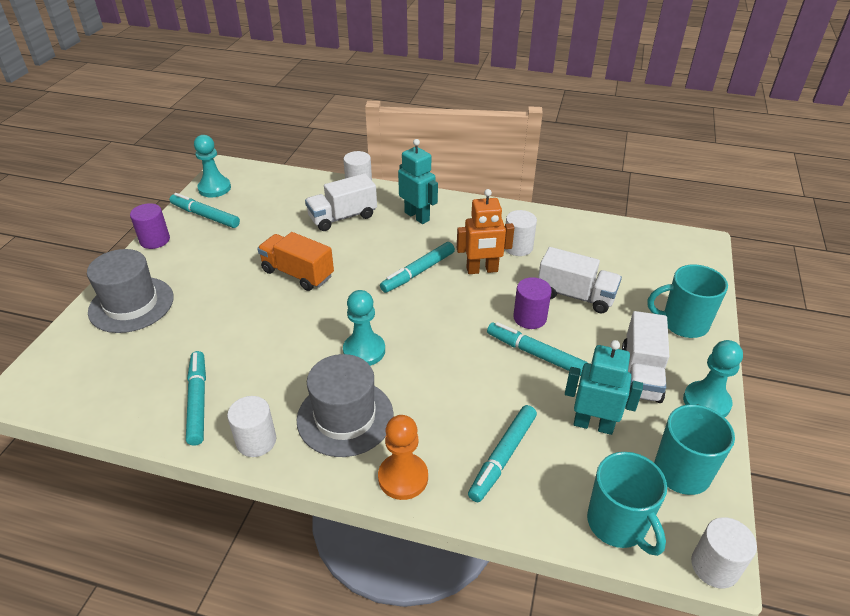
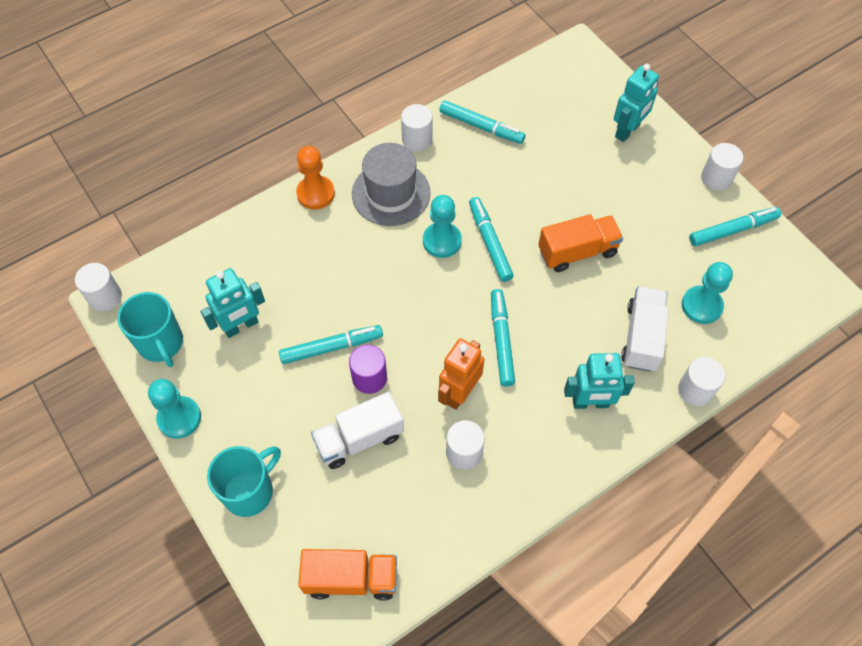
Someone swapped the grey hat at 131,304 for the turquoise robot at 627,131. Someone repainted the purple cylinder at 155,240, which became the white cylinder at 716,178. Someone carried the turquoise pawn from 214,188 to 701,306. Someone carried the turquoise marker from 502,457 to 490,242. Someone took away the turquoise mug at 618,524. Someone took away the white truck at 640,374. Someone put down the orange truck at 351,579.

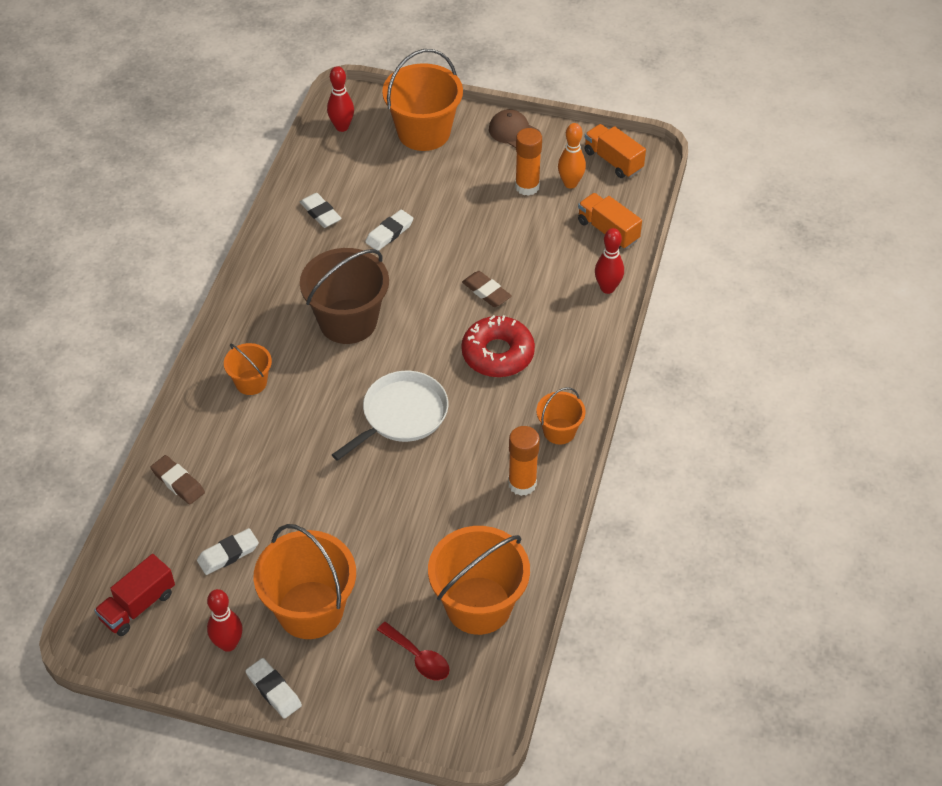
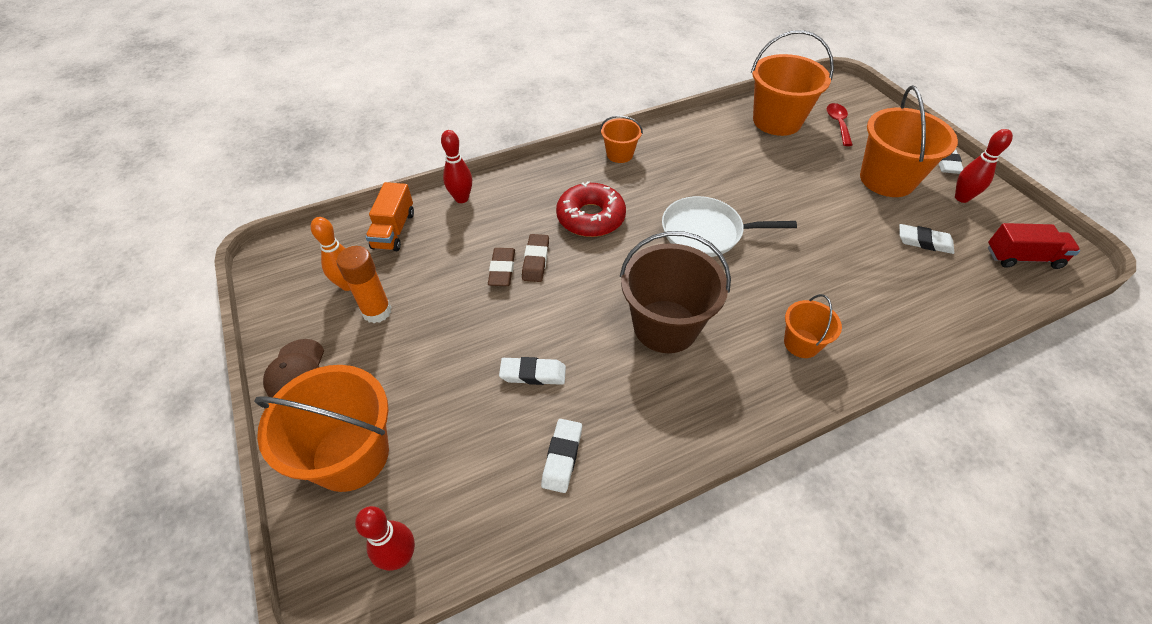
Someone carried the brown eraser from 178,482 to 502,269. Someone took away the orange glue stick at 522,484. Someone took away the orange truck at 613,160.

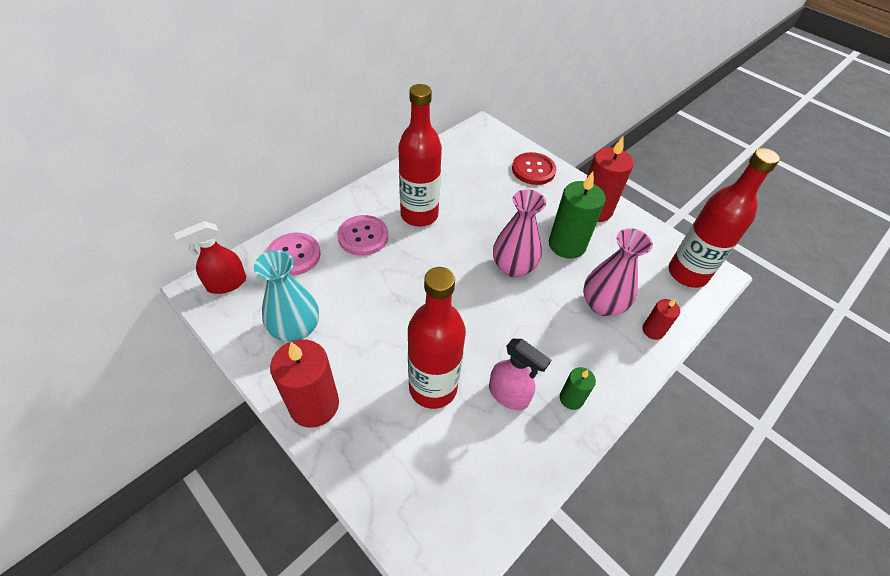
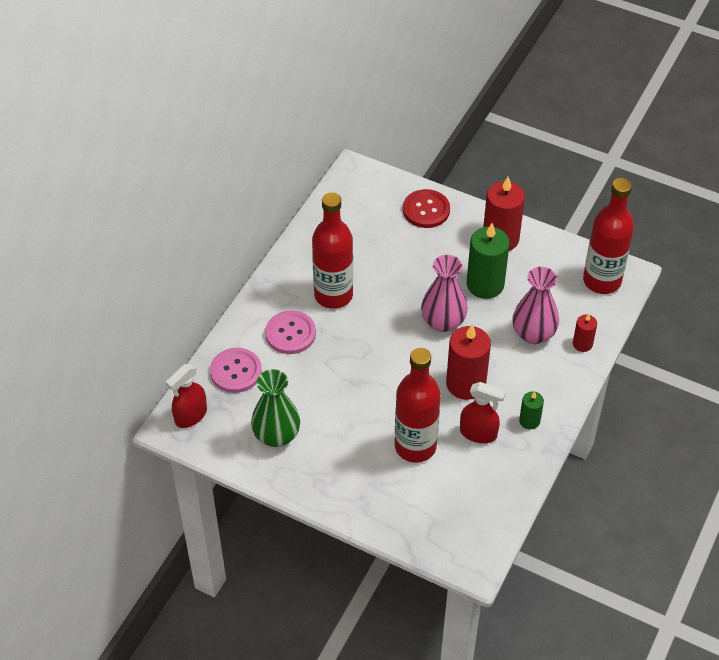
Someone repainted the turquoise vase at 296,329, which became the green vase at 276,435. Someone carried the red candle from 314,405 to 466,384. Someone repainted the pink spray bottle at 508,395, which became the red spray bottle at 478,433.

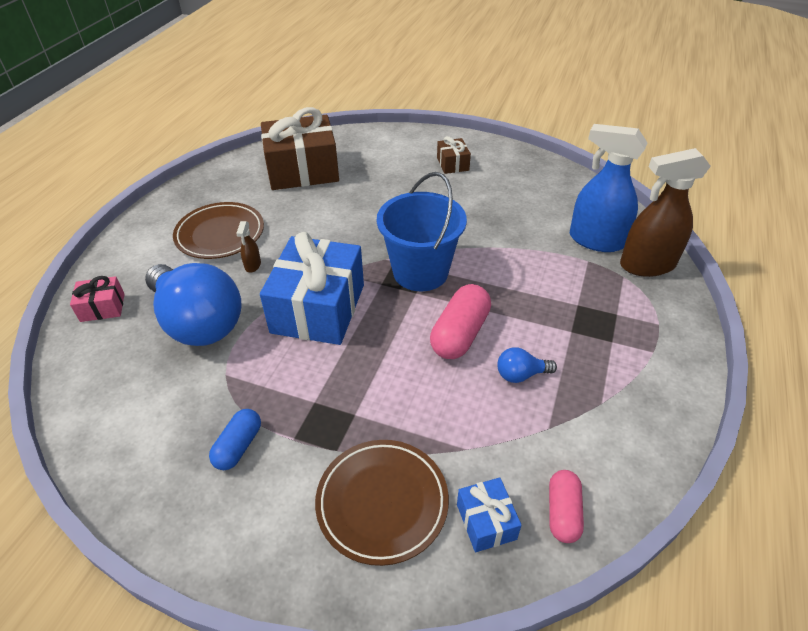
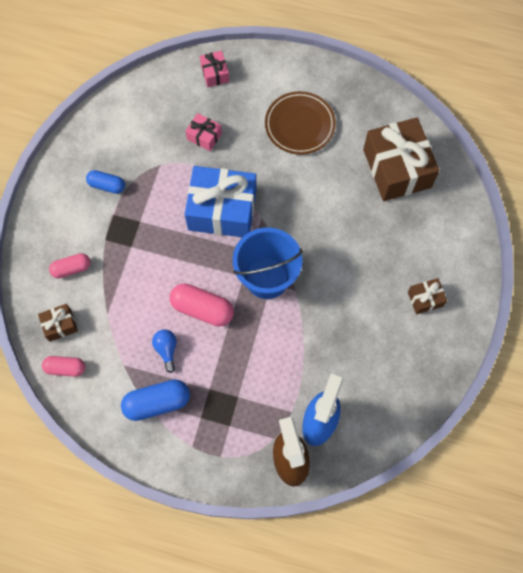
Someone swapped the blue light bulb at 198,322 for the pink gift at 204,136. Someone took away the brown spray bottle at 253,265. Someone swapped the brown plate at 382,502 for the pink capsule at 71,268. Someone repainted the blue gift at 486,521, which became the brown gift at 60,325. Someone put down the blue capsule at 157,402.

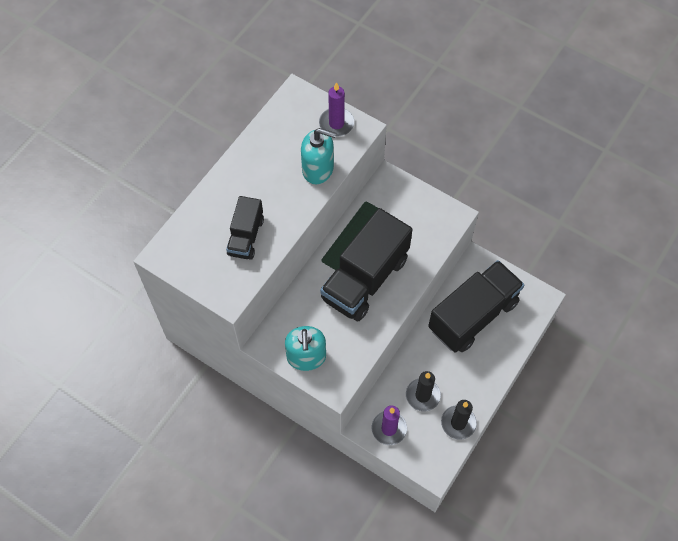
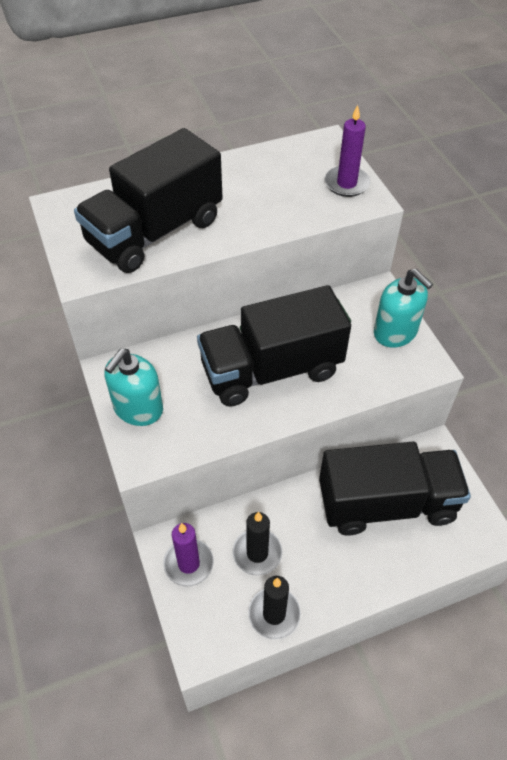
Someone scaled the black truck at 246,236 by 1.86. Someone carried the turquoise soap dispenser from 318,169 to 395,332.

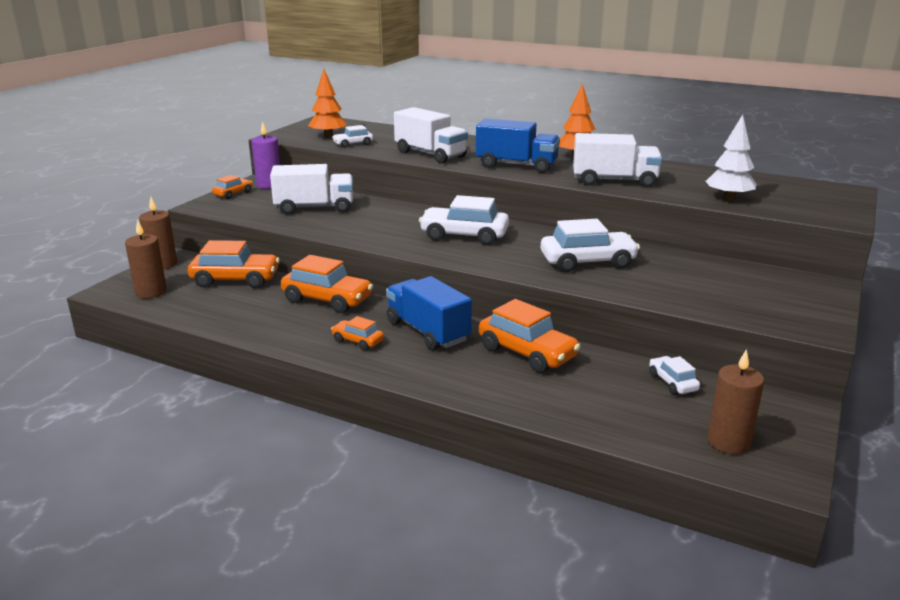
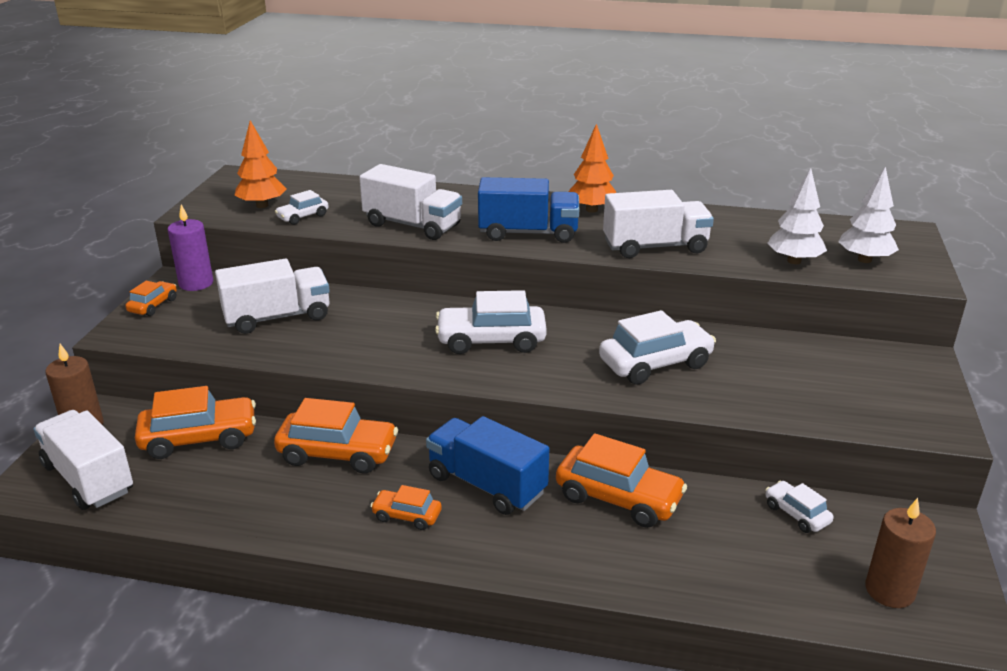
Someone swapped the brown candle at 151,292 for the white truck at 89,478. Someone put down the white tree at 864,260.

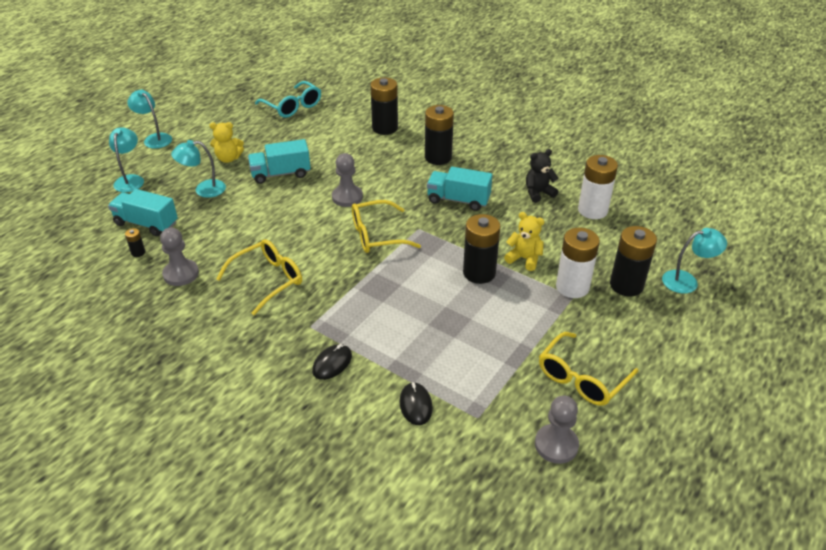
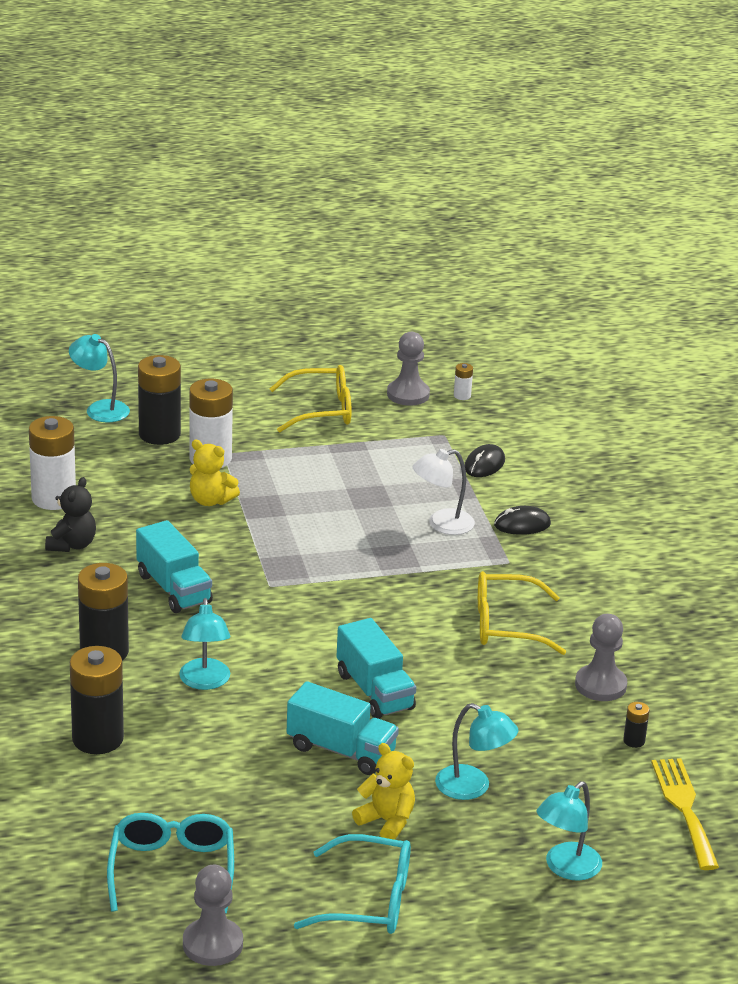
Someone carried the turquoise truck from 146,224 to 374,691. Someone carried the turquoise lamp from 154,138 to 205,682. Someone carried the grey pawn from 347,197 to 212,944. Someone took away the yellow glasses at 376,235. Someone took away the black battery at 479,273. Someone rotated the yellow teddy bear at 524,259 by 45 degrees counterclockwise. Someone rotated the black teddy bear at 538,193 by 90 degrees counterclockwise. Someone put down the turquoise glasses at 369,900. Someone put down the white lamp at 442,524. Someone put down the white battery at 462,396. Someone put down the yellow fork at 684,808.

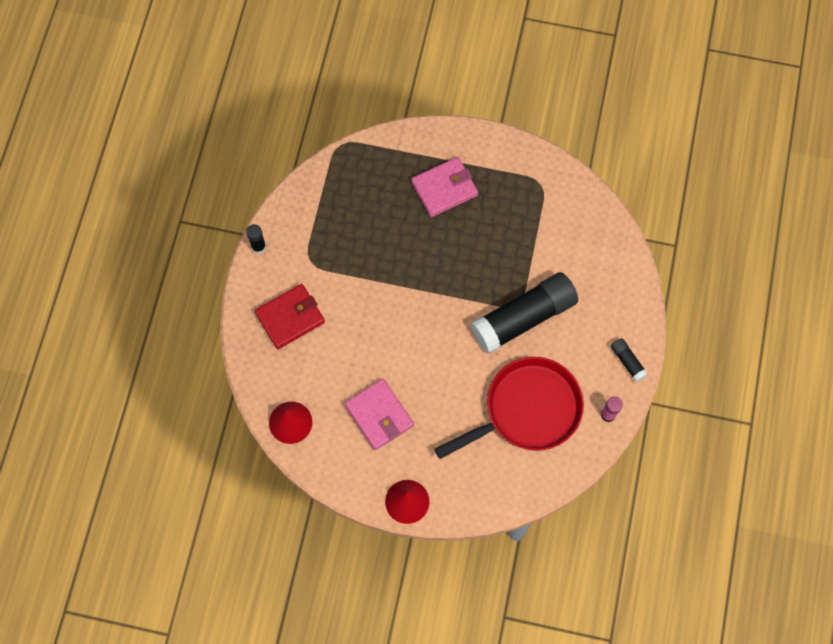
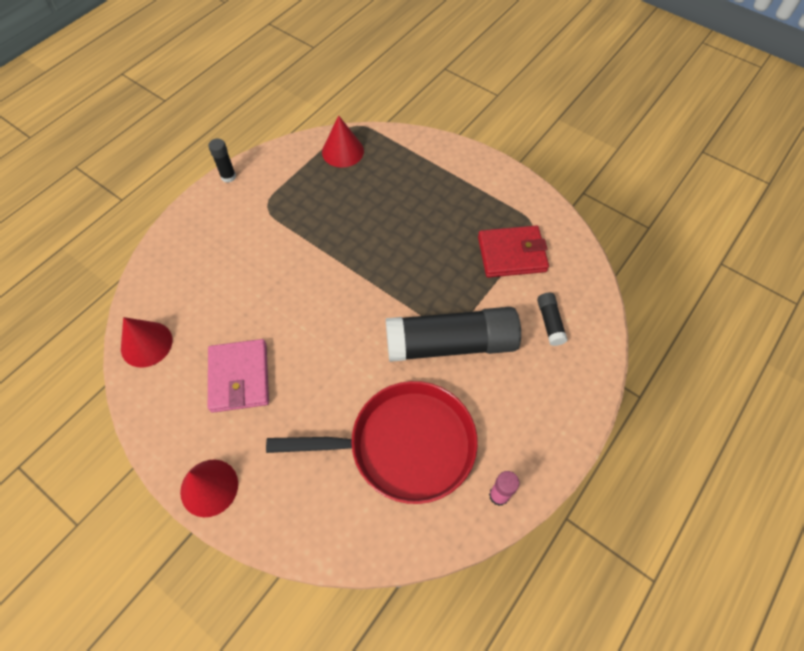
Someone carried the red wallet from 290,317 to 511,254. Someone took away the pink wallet at 444,188. Someone carried the black glue stick from 627,361 to 549,322. Someone put down the red cone at 342,151.

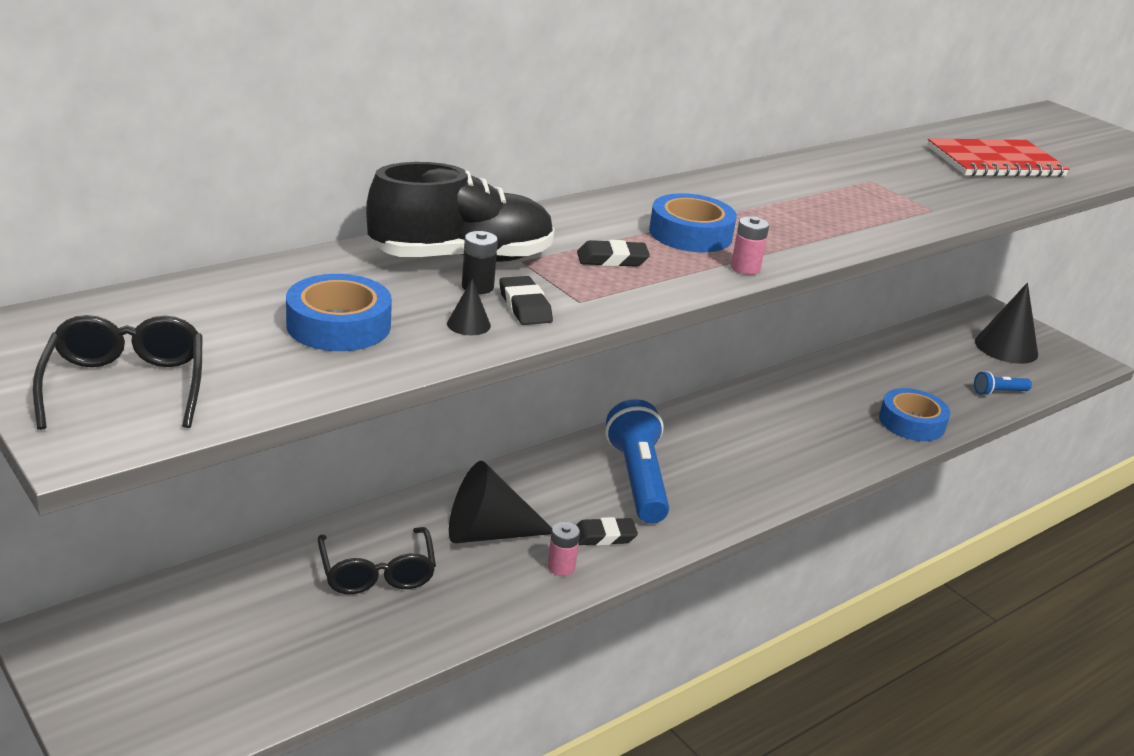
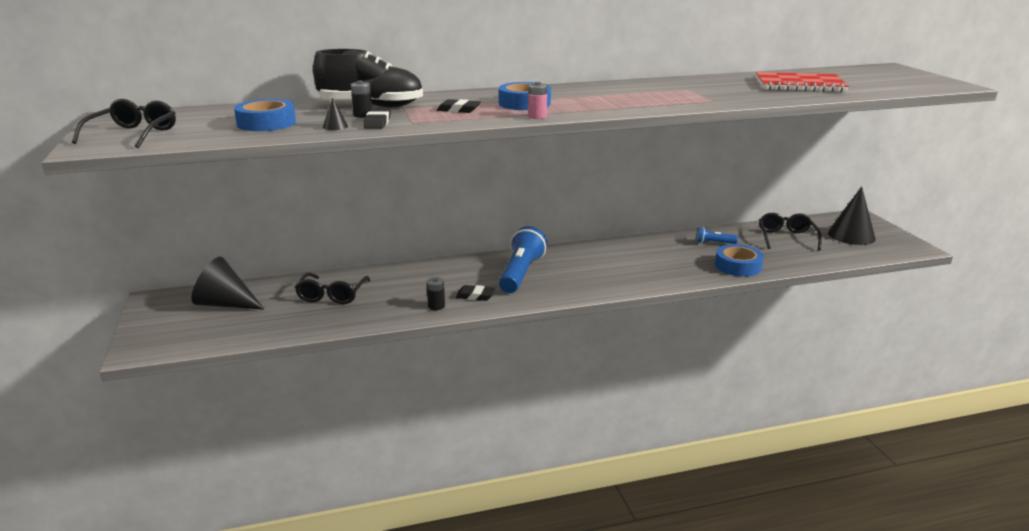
Someone carried the black cone from 488,533 to 225,304. Someone repainted the pink battery at 561,567, which became the black battery at 436,306. Someone carried the blue flashlight from 999,392 to 714,243. Someone put down the black glasses at 786,238.

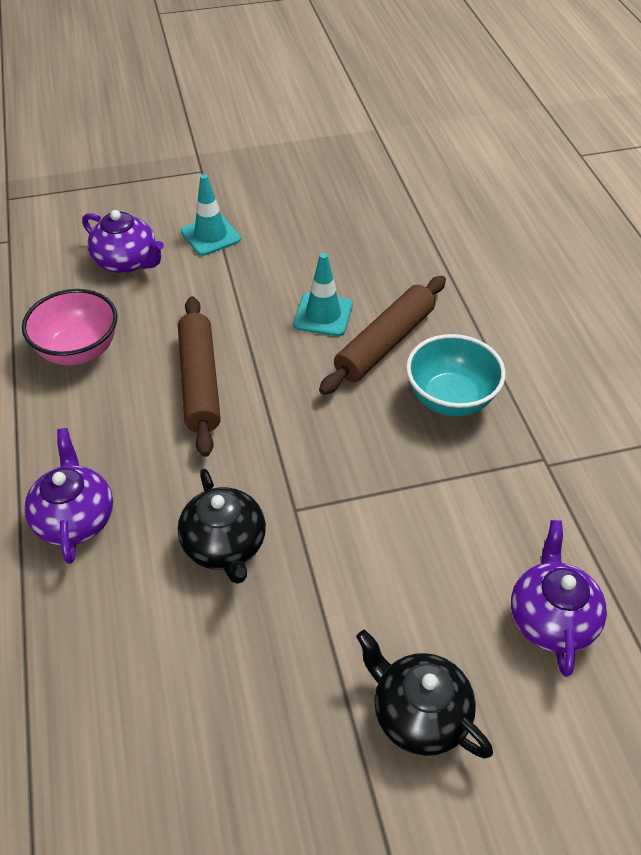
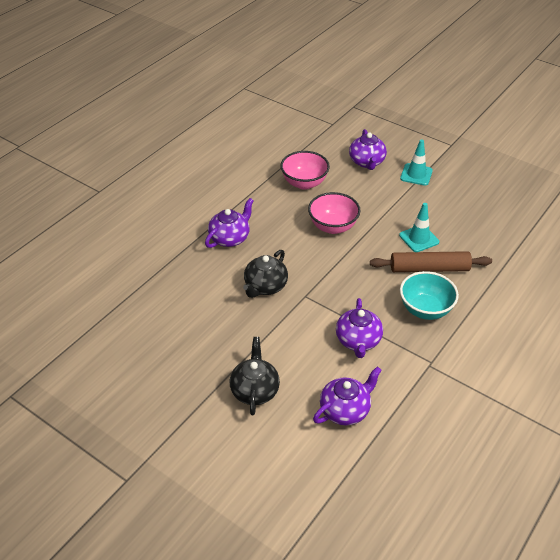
Someone swapped the brown rolling pin at 200,382 for the pink bowl at 333,227. Someone put down the purple teapot at 358,341.

